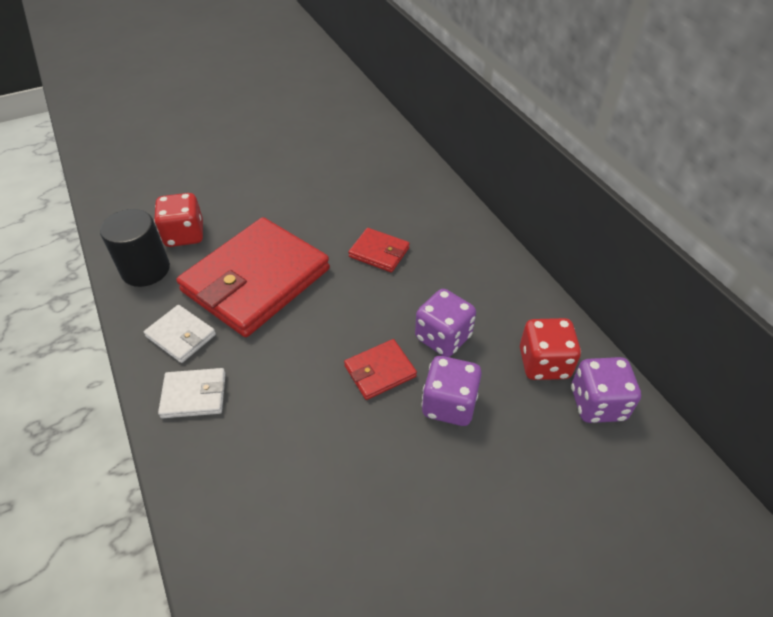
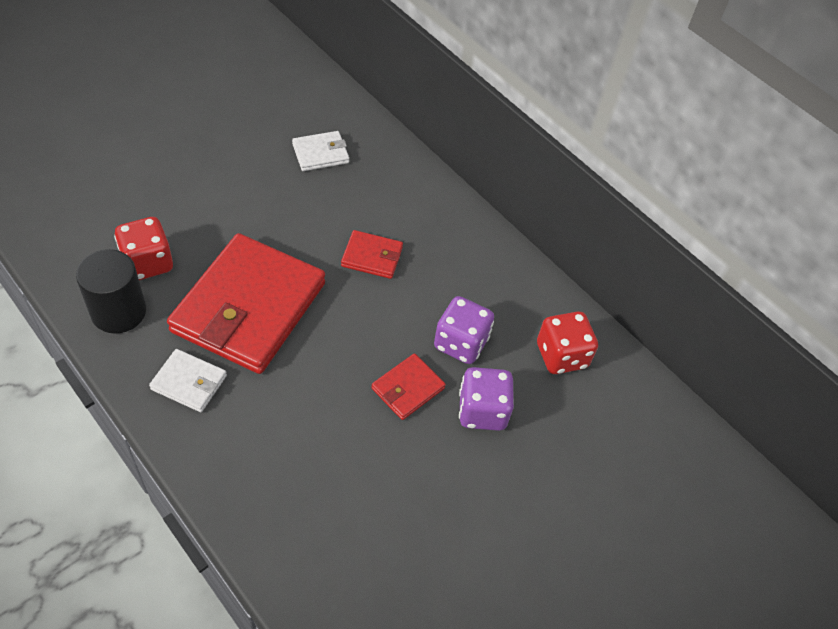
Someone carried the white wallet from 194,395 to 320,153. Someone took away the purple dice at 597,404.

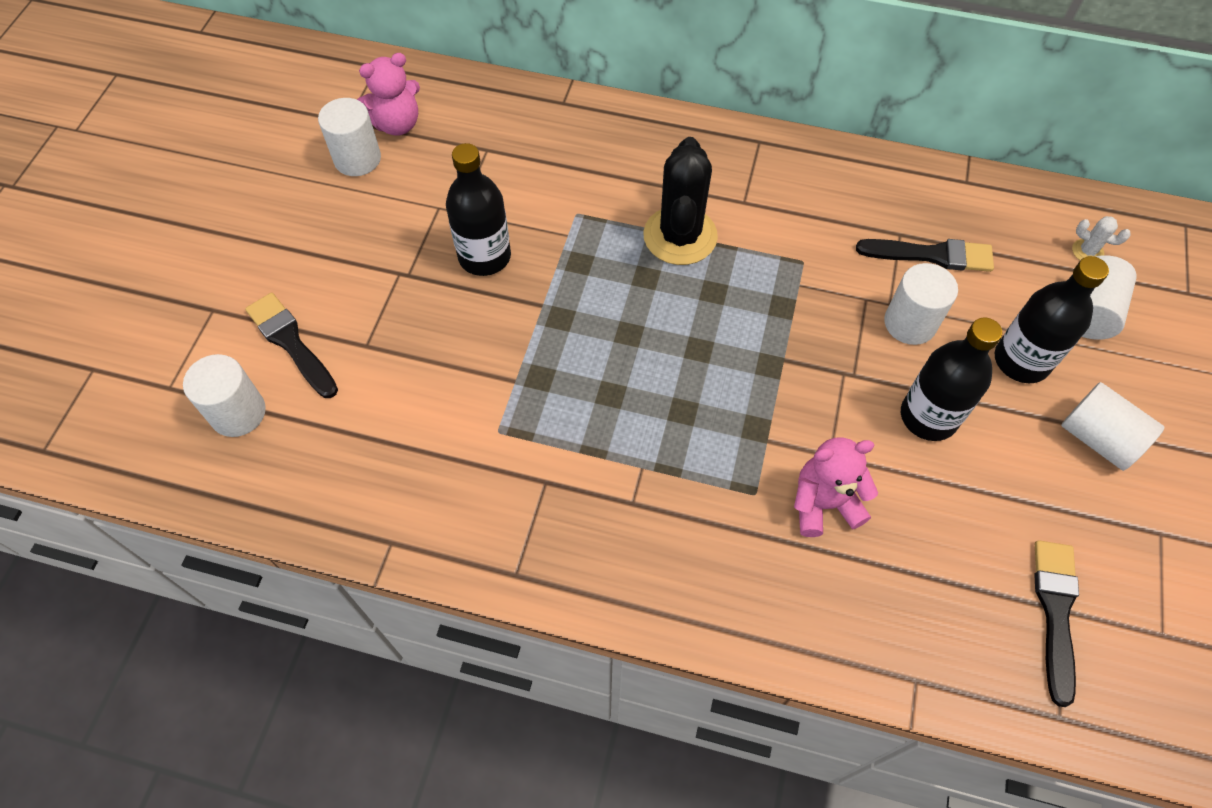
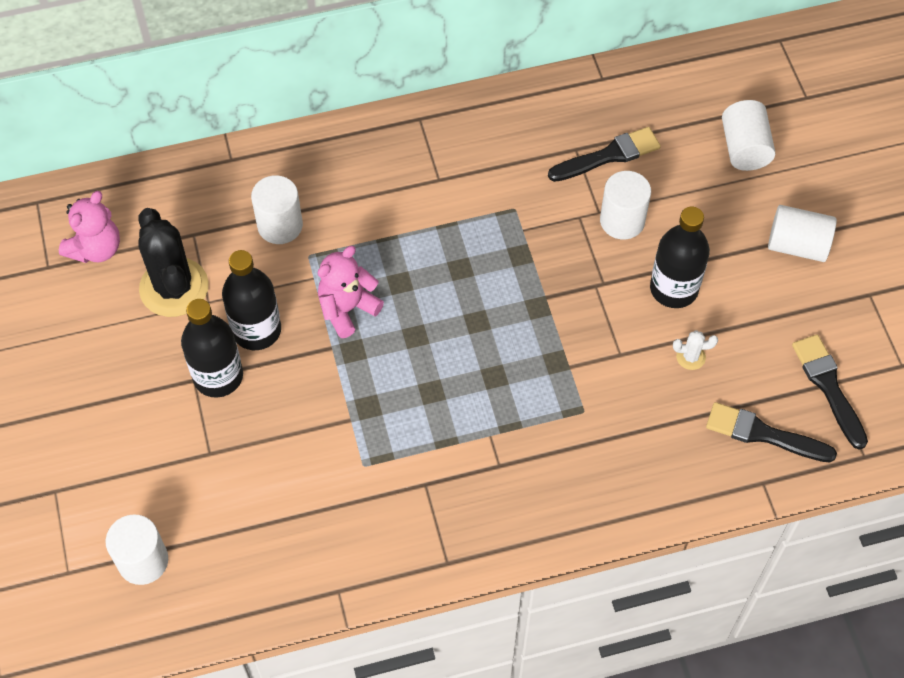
Someone carried the black brush from 291,343 to 764,434. Someone carried the white cylinder from 357,159 to 280,225. Someone carried the black cactus from 680,236 to 174,287. Someone carried the pink teddy bear from 824,504 to 347,309. Someone carried the black bottle from 1021,361 to 218,376. Someone carried the white cactus from 1087,251 to 690,357.

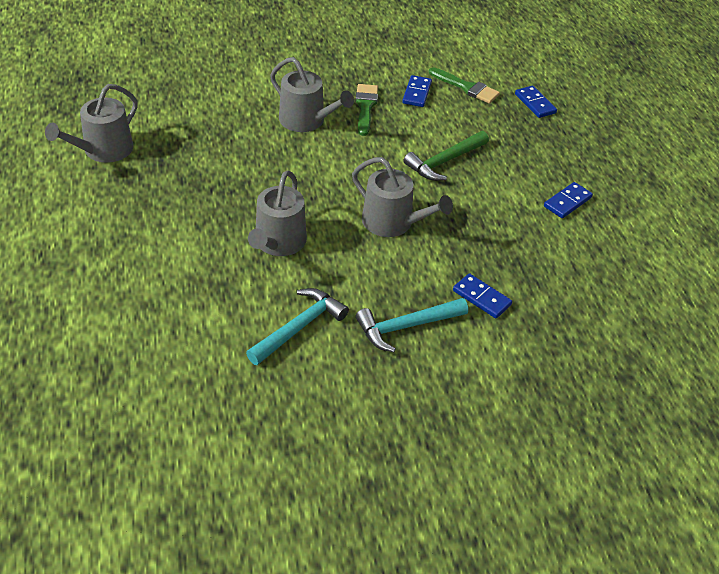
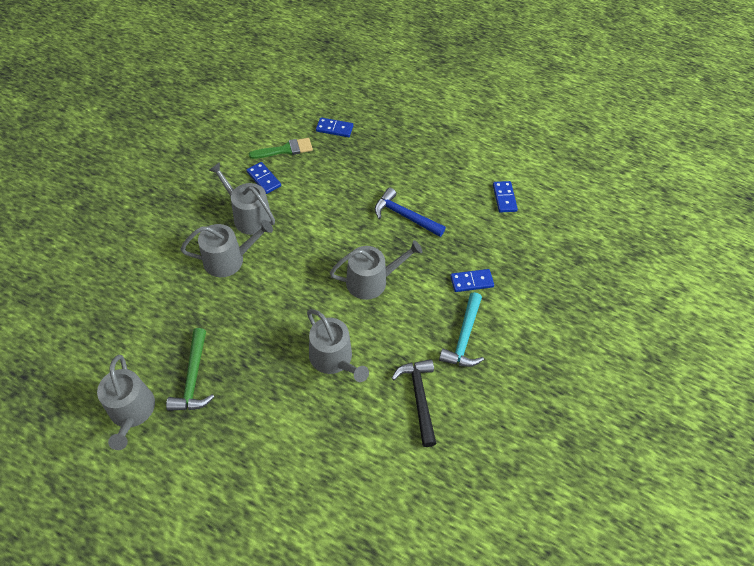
Someone repainted the turquoise hammer at 299,327, which became the black hammer at 419,397. Someone swapped the green brush at 365,107 for the grey watering can at 249,216. Someone carried the green hammer from 444,162 to 193,378. Someone carried the blue domino from 567,202 to 504,198. Someone put down the blue hammer at 404,216.

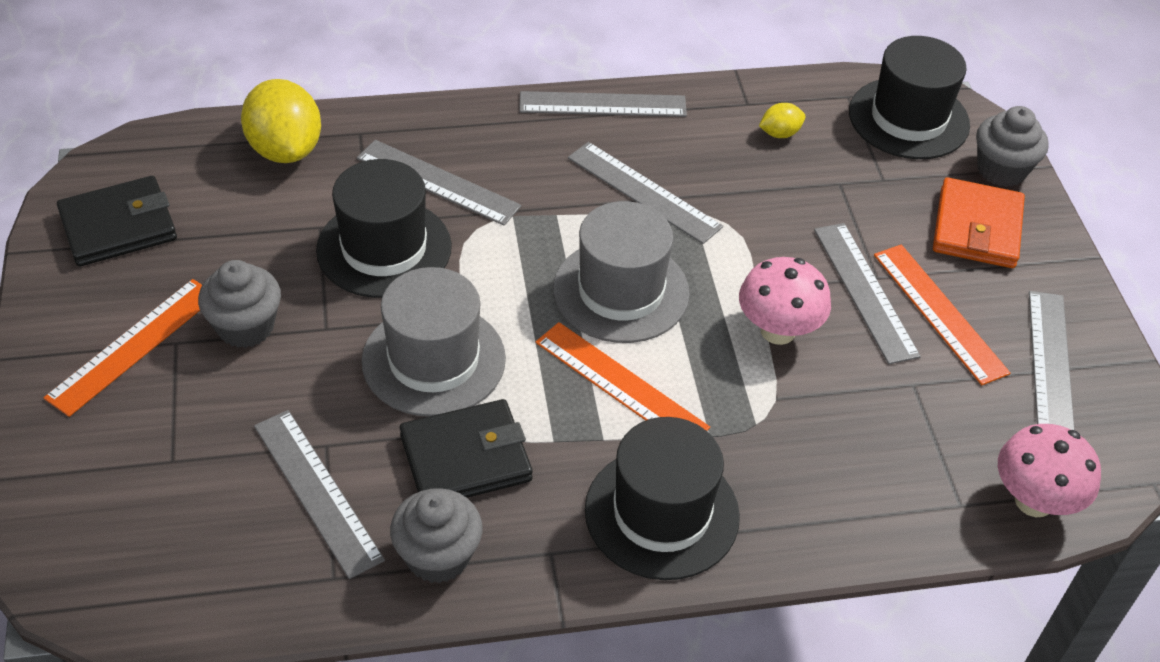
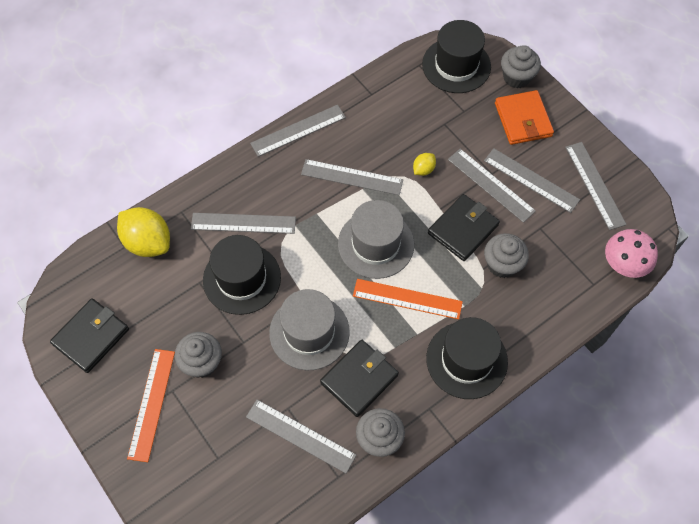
Someone swapped the pink mushroom at 778,331 for the black wallet at 463,229. Someone carried the yellow lemon from 780,133 to 423,169. Someone repainted the orange ruler at 940,312, which became the grey ruler at 531,180. Someone put down the grey cupcake at 502,264.

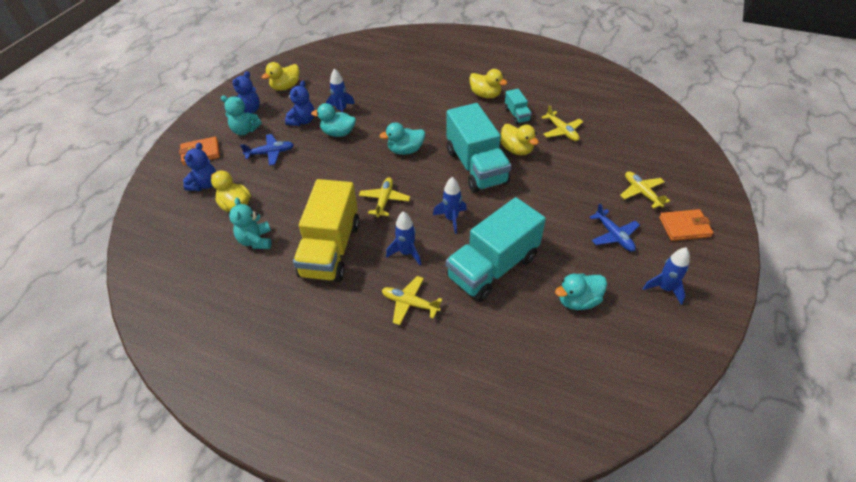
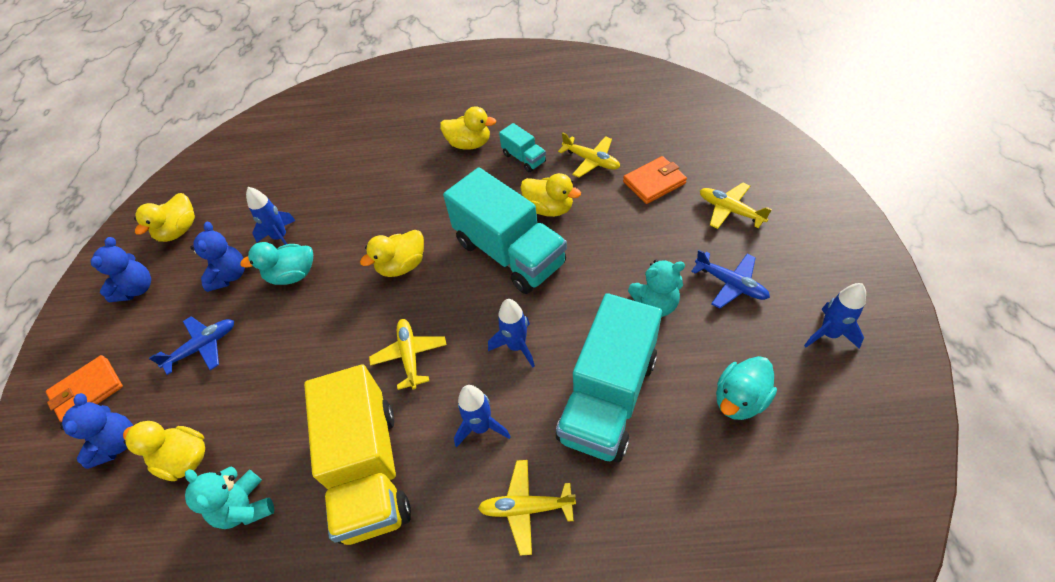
Someone carried the turquoise teddy bear from 245,130 to 655,304. Someone repainted the turquoise duck at 405,150, which became the yellow duck at 402,266. Someone carried the orange wallet from 684,227 to 654,182.

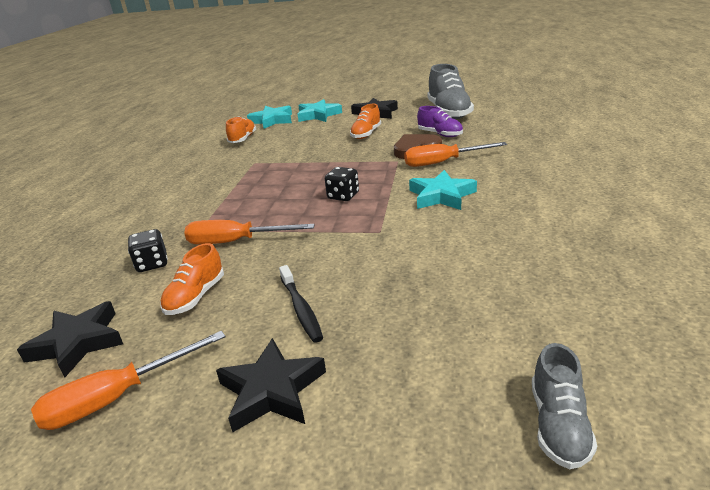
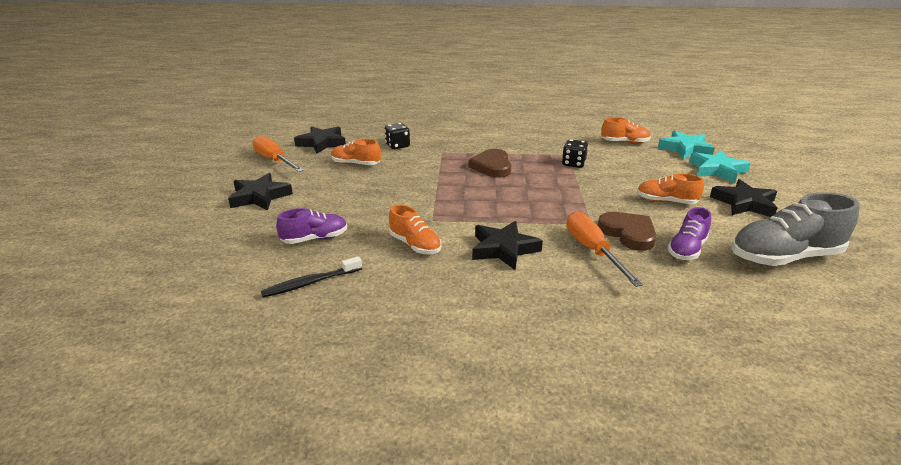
Someone took away the orange screwdriver at 235,242. Someone carried the black toothbrush from 301,309 to 310,283. Someone carried the black dice from 343,196 to 573,164. Someone repainted the turquoise star at 441,196, which became the black star at 503,249. Someone took away the grey shoe at 558,425. Someone put down the purple shoe at 315,239. Someone put down the orange shoe at 415,245. Someone put down the brown heart at 492,166.

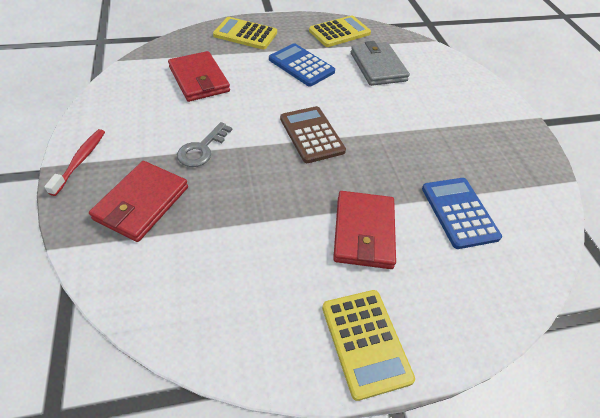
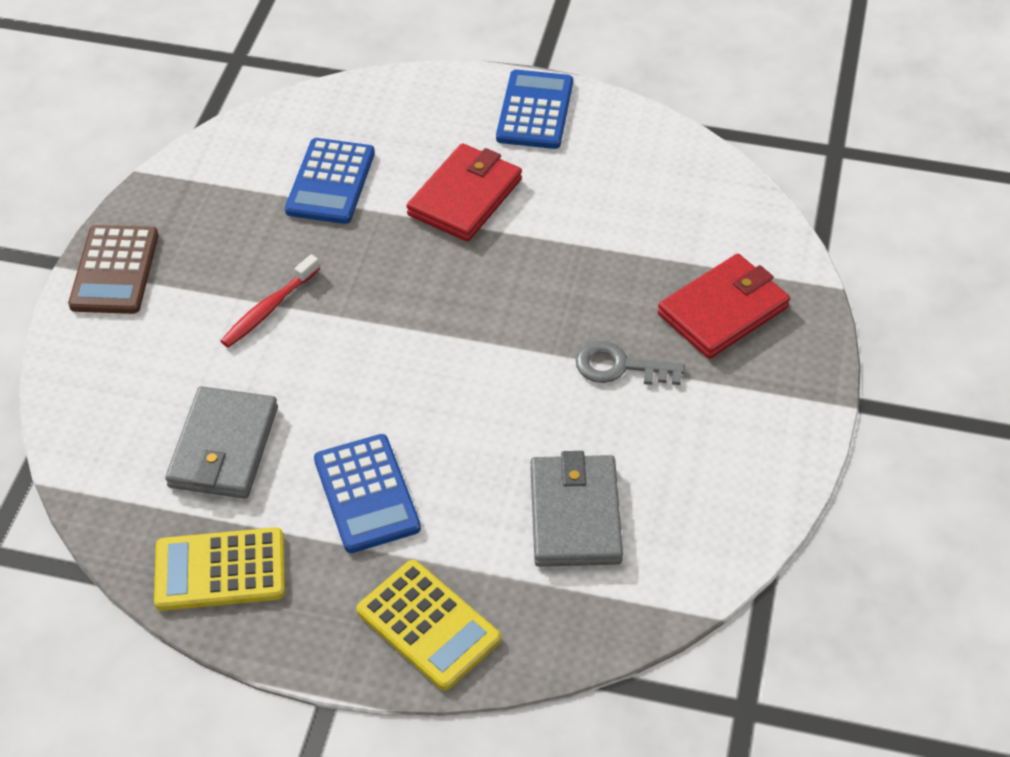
Someone carried the red toothbrush from 80,160 to 268,309. Someone repainted the red wallet at 199,79, which became the grey wallet at 575,514. Someone rotated the grey key at 202,149 by 135 degrees counterclockwise. Someone carried the brown calculator from 311,135 to 114,270. Someone repainted the yellow calculator at 365,342, which became the blue calculator at 535,110.

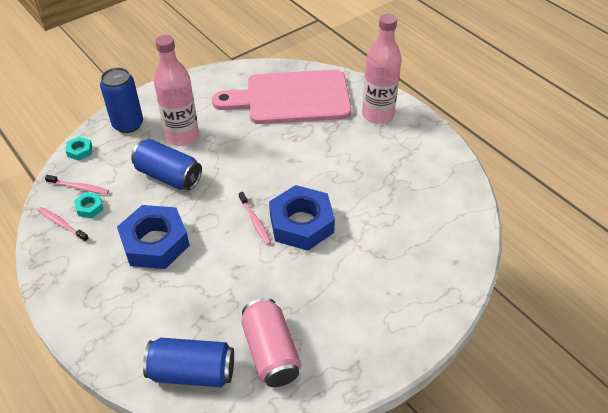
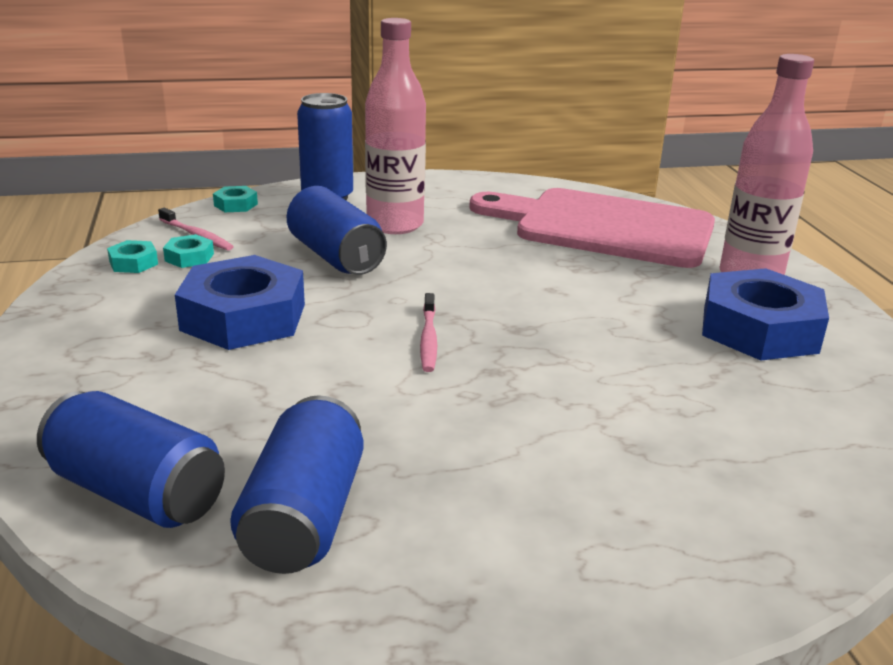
Someone swapped the pink toothbrush at 62,224 for the turquoise nut at 133,263. Someone repainted the pink can at 271,352, which became the blue can at 304,517. Someone carried the blue nut from 301,223 to 759,329.

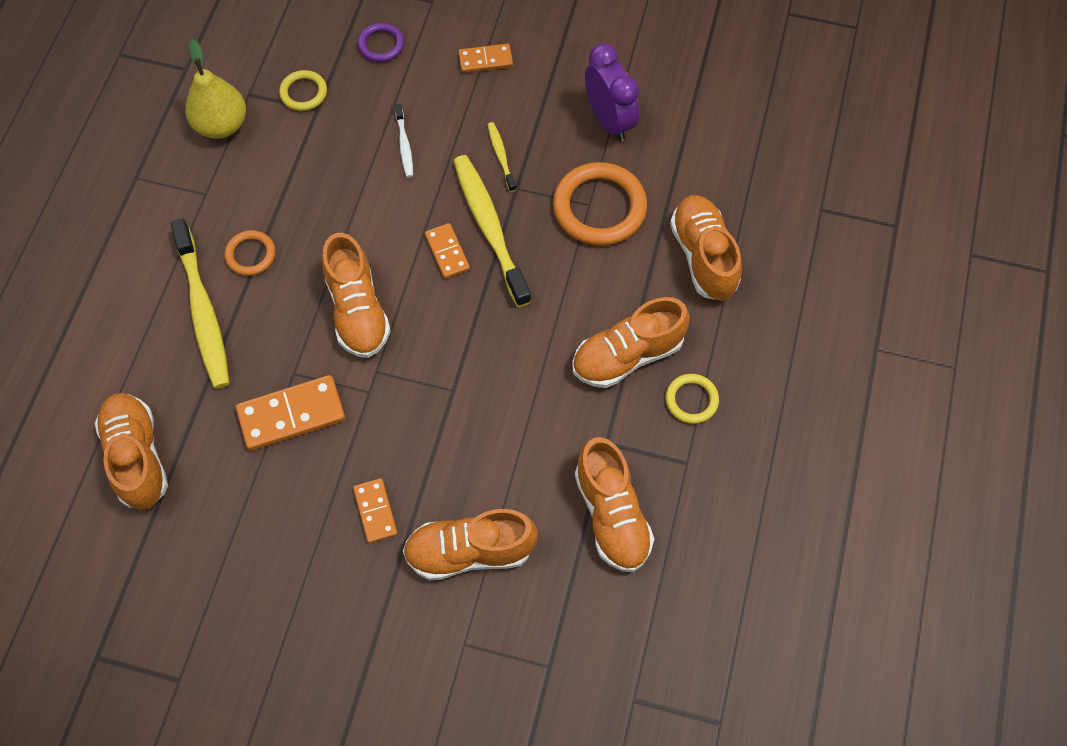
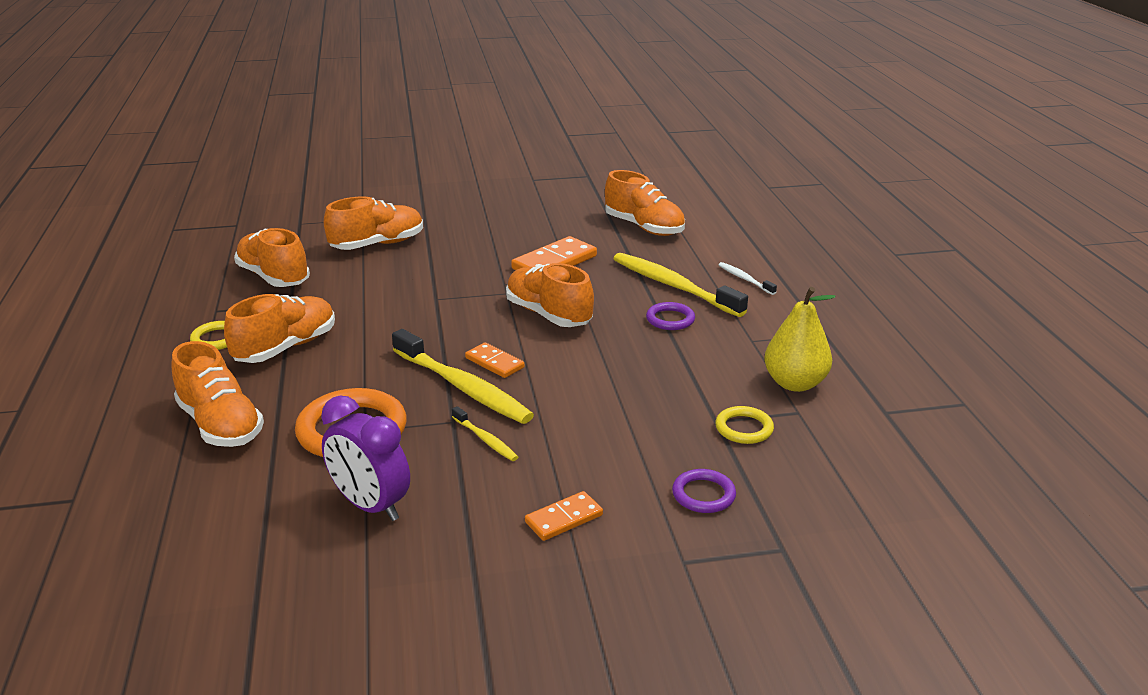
Someone repainted the orange ring at 250,255, which became the purple ring at 670,319. Someone took away the orange domino at 375,511. Someone carried the white toothbrush from 404,145 to 744,279.

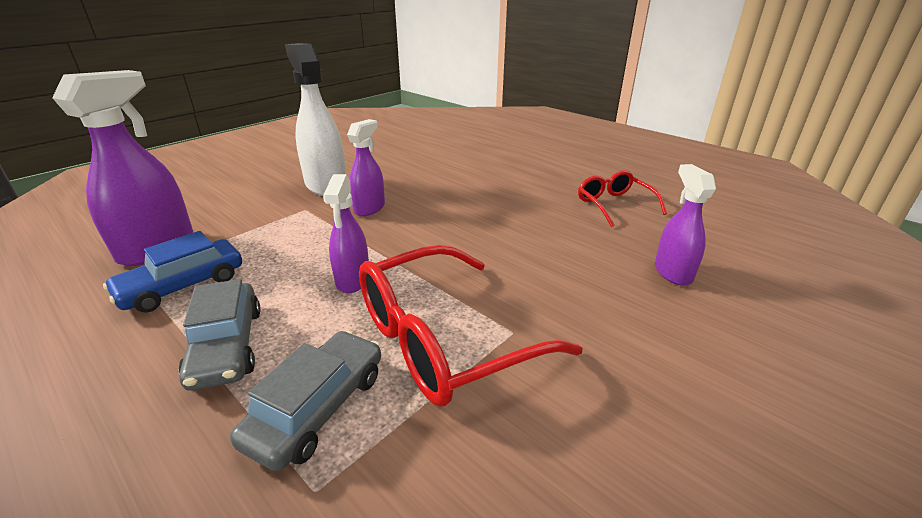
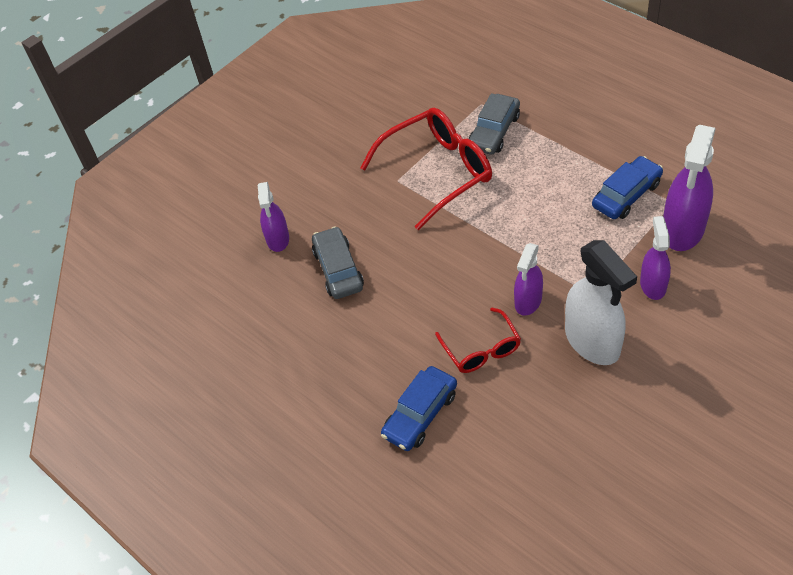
Someone carried the grey car from 227,346 to 338,269. Someone carried the purple spray bottle from 353,280 to 653,285. Someone carried the red glasses from 614,205 to 481,349. Someone put down the blue car at 420,414.

